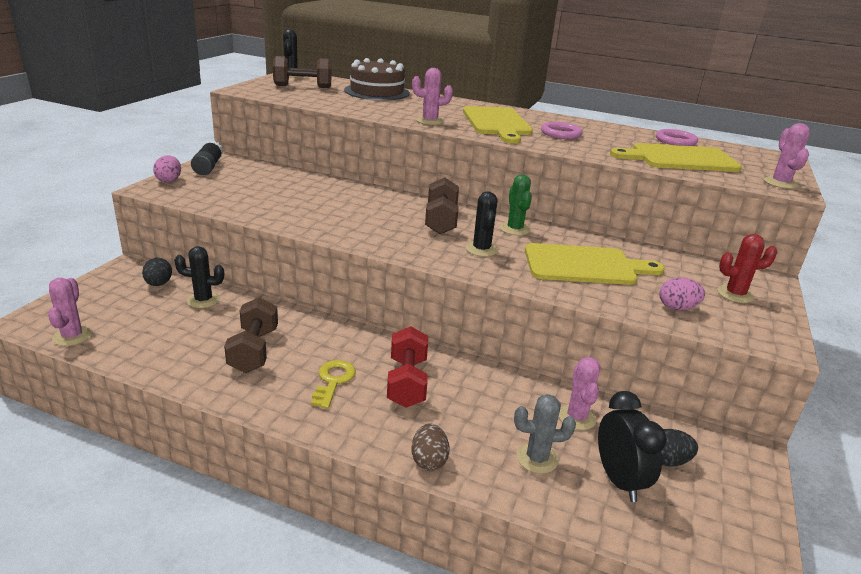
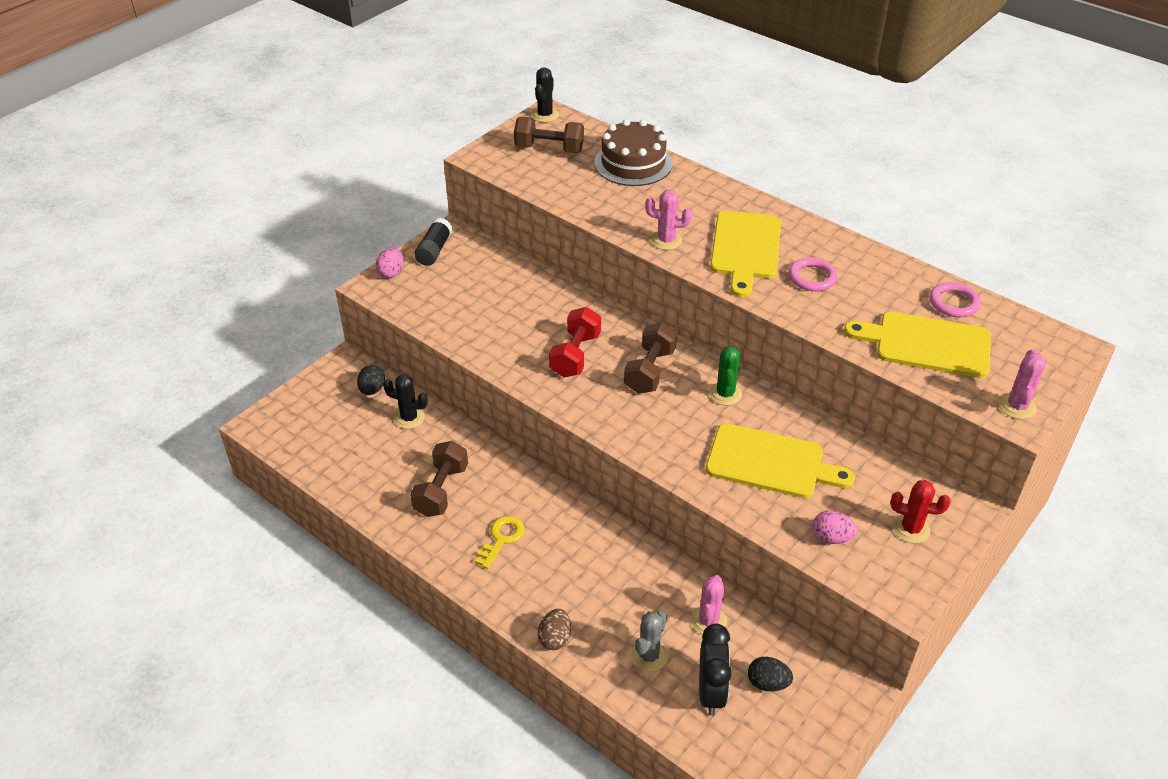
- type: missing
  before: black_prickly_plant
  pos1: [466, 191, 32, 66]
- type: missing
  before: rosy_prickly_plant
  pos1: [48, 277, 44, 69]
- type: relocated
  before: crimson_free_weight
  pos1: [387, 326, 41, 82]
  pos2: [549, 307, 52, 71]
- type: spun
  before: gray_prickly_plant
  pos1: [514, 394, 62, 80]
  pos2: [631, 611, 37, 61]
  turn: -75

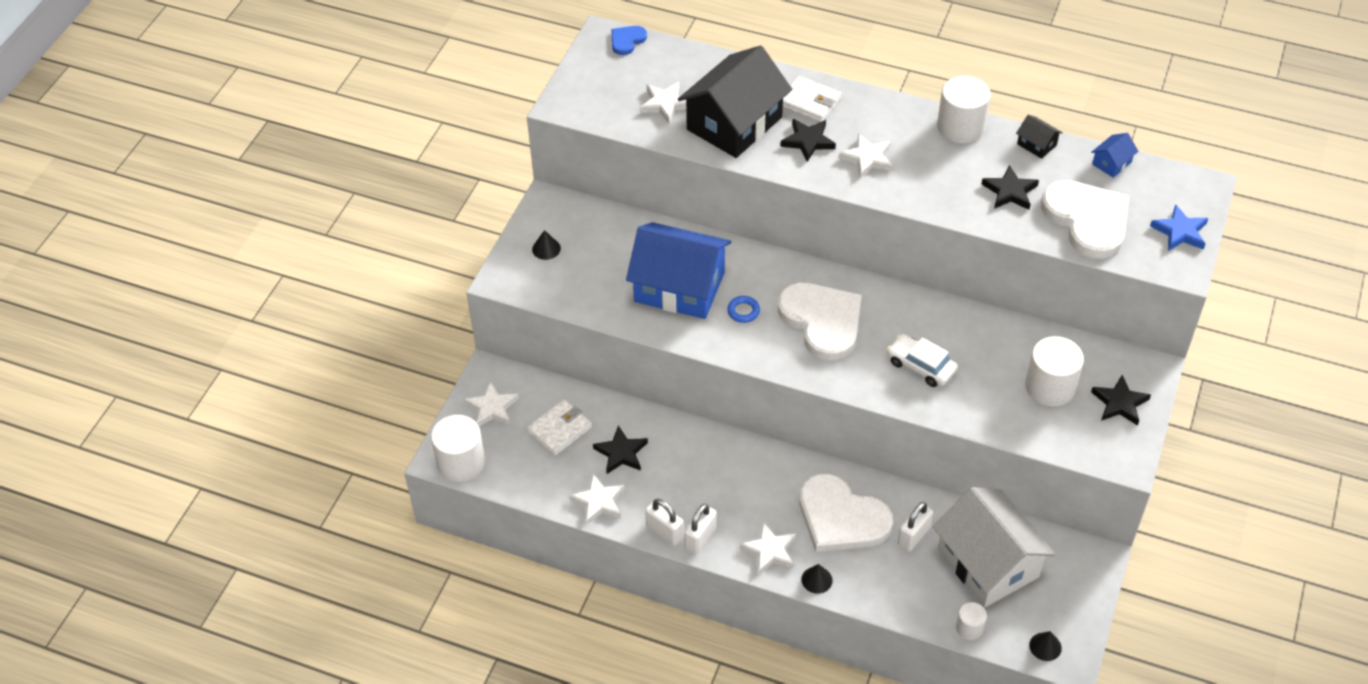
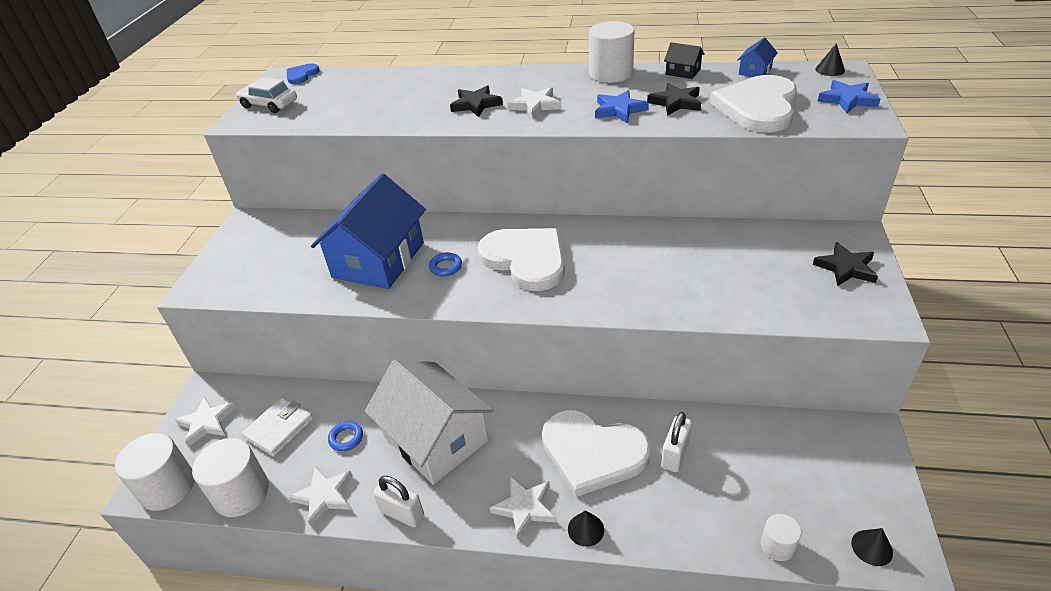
- type: missing
  before: black_cottage
  pos1: [678, 45, 114, 113]
- type: missing
  before: pure_white_card_wallet
  pos1: [783, 76, 58, 46]
- type: missing
  before: pure_white_five-pointed_star
  pos1: [640, 82, 46, 41]
- type: spun
  before: pure_white_heart
  pos1: [1041, 180, 88, 79]
  pos2: [710, 75, 87, 57]
  turn: -120
- type: spun
  before: blue_cottage
  pos1: [626, 222, 105, 97]
  pos2: [311, 173, 115, 116]
  turn: -75
- type: relocated
  before: black_solid_cone
  pos1: [532, 230, 29, 30]
  pos2: [816, 43, 29, 33]
- type: relocated
  before: pure_white_car
  pos1: [887, 334, 71, 53]
  pos2: [236, 77, 61, 36]
- type: relocated
  before: pure_white_solid_cylinder
  pos1: [1025, 336, 59, 70]
  pos2: [192, 438, 77, 79]
- type: exchanged
  before: black_five-pointed_star
  after: blue_torus
  pos1: [593, 425, 55, 49]
  pos2: [328, 421, 35, 30]
- type: relocated
  before: pure_white_cottage
  pos1: [933, 487, 123, 120]
  pos2: [365, 360, 128, 125]
- type: missing
  before: pure_white_small_lock
  pos1: [684, 504, 33, 50]
- type: appeared
  after: blue_five-pointed_star
  pos2: [595, 90, 54, 33]

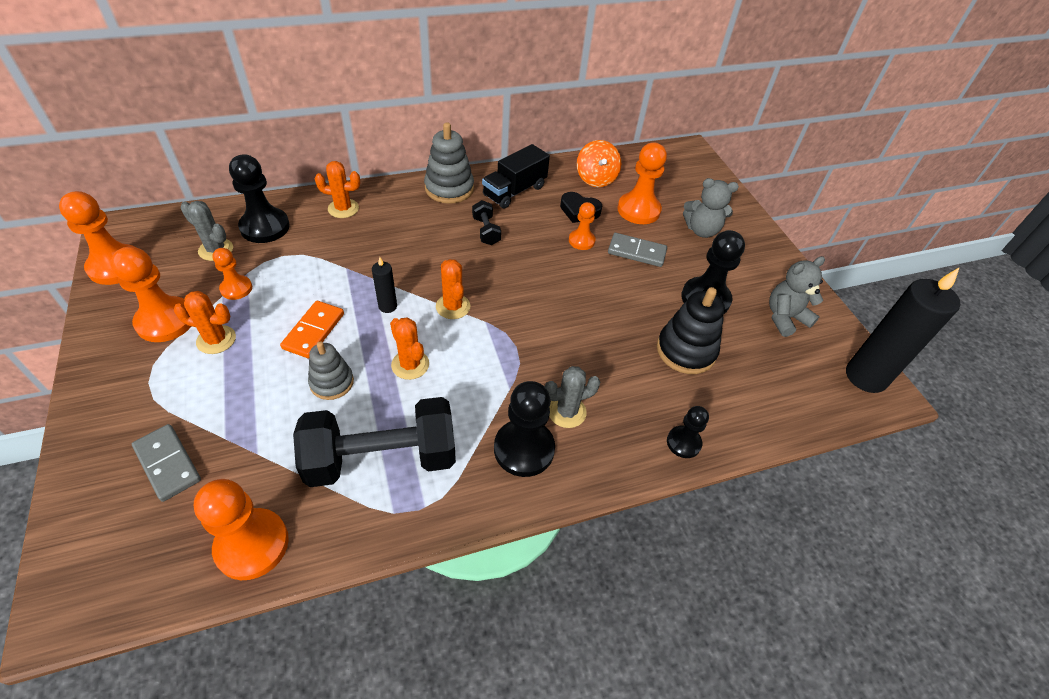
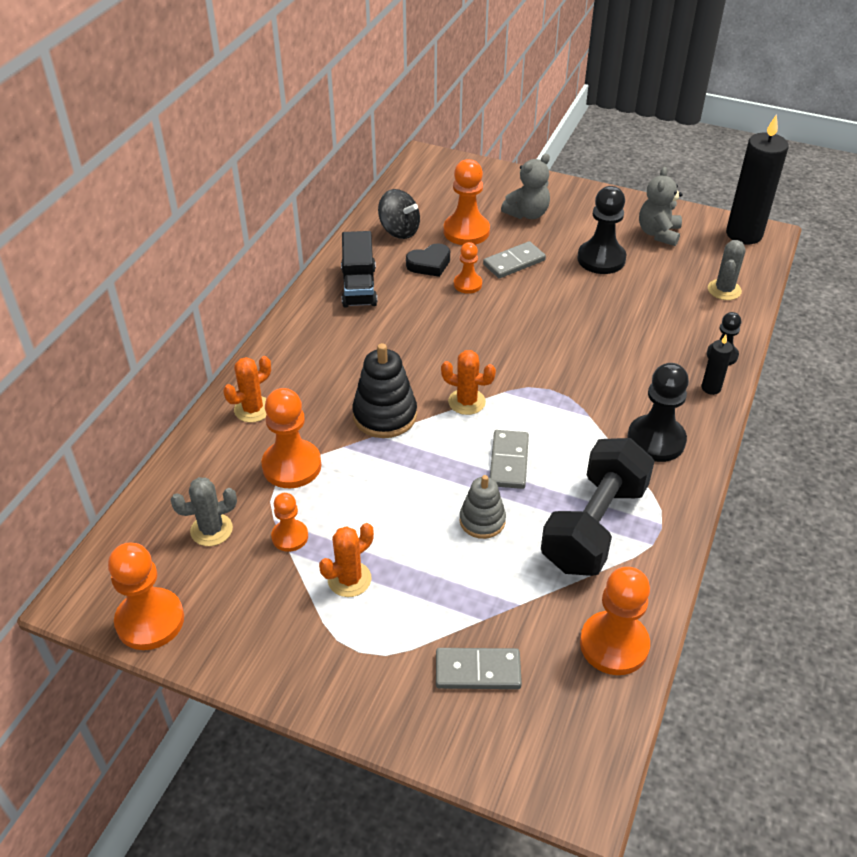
- type: missing
  before: gray_stacking_toy
  pos1: [424, 122, 50, 82]
- type: colour
  before: orange_toy_top
  after: black_toy_top
  pos1: [577, 140, 44, 47]
  pos2: [378, 189, 42, 50]
- type: missing
  before: black_game_pawn
  pos1: [229, 154, 61, 89]
- type: missing
  before: black_free_weight
  pos1: [472, 200, 29, 45]
- type: relocated
  before: orange_game_pawn
  pos1: [110, 246, 81, 96]
  pos2: [261, 388, 60, 100]
- type: relocated
  before: black_wax_candle
  pos1: [372, 257, 25, 56]
  pos2: [701, 335, 32, 60]
- type: relocated
  before: black_stacking_toy
  pos1: [657, 287, 68, 87]
  pos2: [352, 343, 65, 95]
- type: missing
  before: orange_domino
  pos1: [280, 301, 64, 57]
- type: exchanged
  before: orange_prickly_plant
  after: gray_domino
  pos1: [390, 317, 39, 63]
  pos2: [490, 430, 39, 59]
- type: relocated
  before: gray_prickly_plant
  pos1: [545, 366, 55, 62]
  pos2: [708, 240, 38, 60]

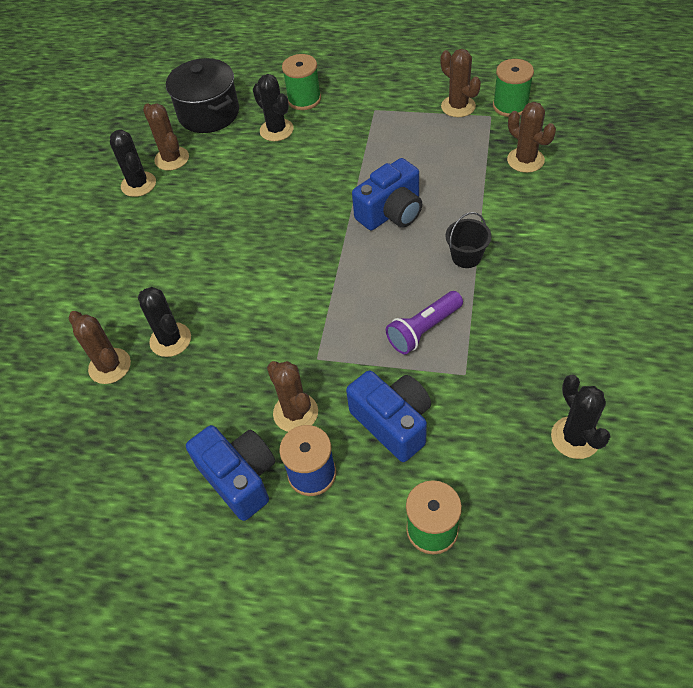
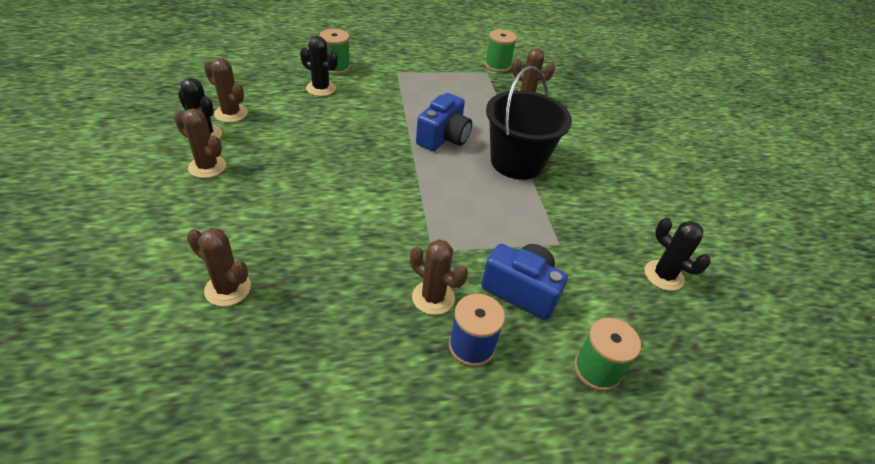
- type: relocated
  before: brown_prickly_plant
  pos1: [440, 49, 41, 68]
  pos2: [174, 108, 52, 70]
- type: missing
  before: black_pot
  pos1: [166, 58, 73, 75]
- type: size
  before: black_sand_bucket
  pos1: [446, 212, 45, 56]
  pos2: [486, 66, 86, 114]
  scale: 2.23
- type: missing
  before: black_prickly_plant
  pos1: [138, 287, 53, 70]
- type: missing
  before: violet_torch
  pos1: [386, 291, 77, 63]
- type: missing
  before: blue_photo_camera
  pos1: [186, 425, 89, 96]

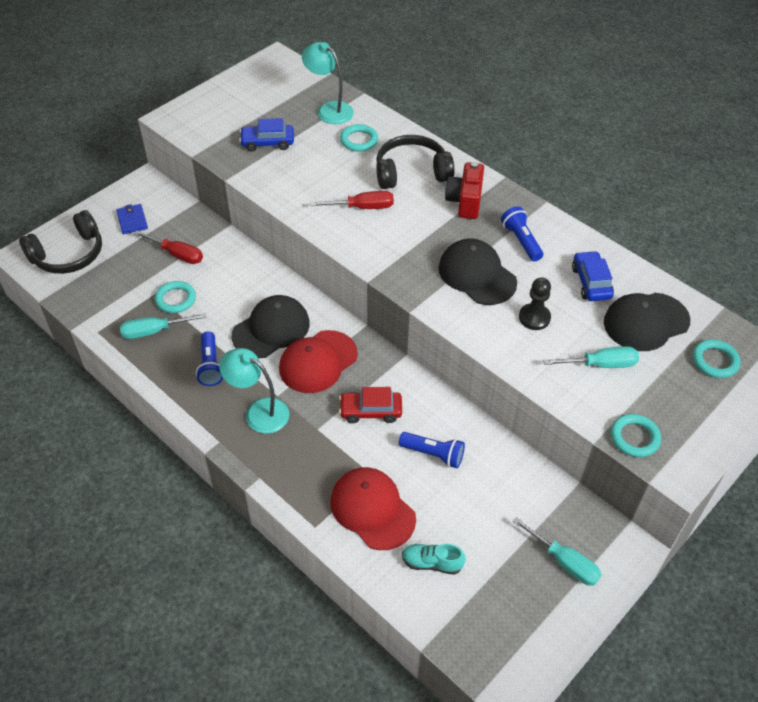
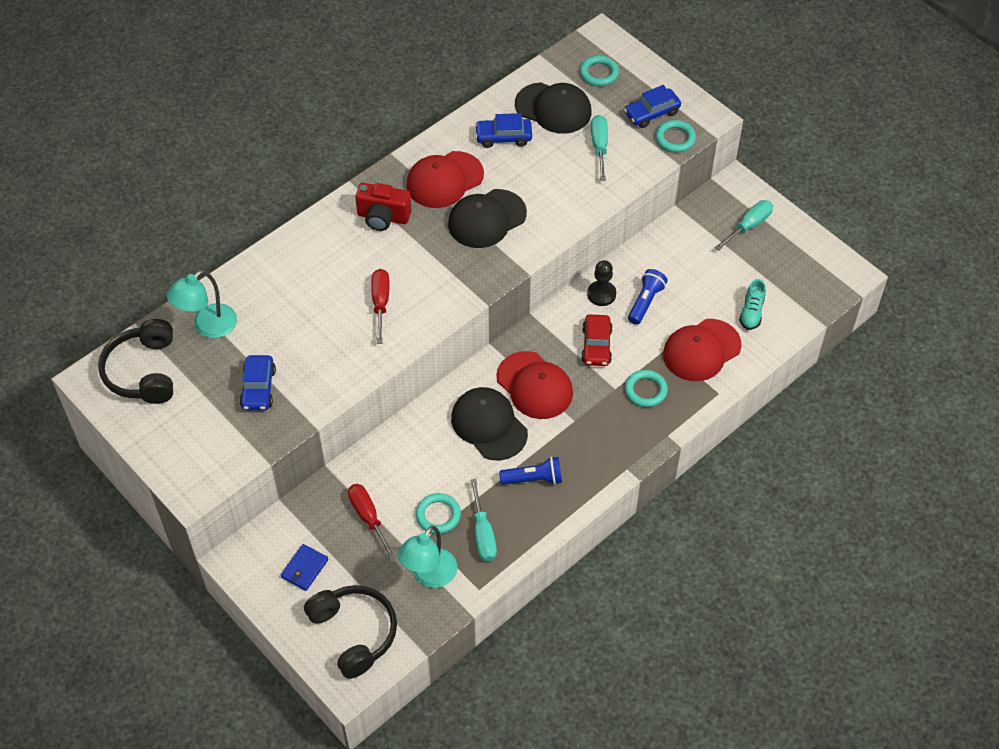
- type: relocated
  before: turquoise_torus
  pos1: [340, 124, 38, 28]
  pos2: [625, 370, 43, 37]
- type: relocated
  before: black_headset
  pos1: [376, 135, 79, 54]
  pos2: [98, 319, 75, 85]
- type: spun
  before: blue_card_wallet
  pos1: [116, 204, 32, 30]
  pos2: [280, 544, 48, 47]
  turn: -45
- type: exchanged
  before: blue_torch
  after: crimson_baseball_cap
  pos1: [501, 206, 42, 55]
  pos2: [406, 151, 78, 57]
- type: spun
  before: crimson_flat_screwdriver
  pos1: [134, 230, 69, 34]
  pos2: [348, 484, 48, 76]
  turn: -60
- type: relocated
  before: black_game_pawn
  pos1: [519, 277, 32, 53]
  pos2: [587, 260, 29, 46]
- type: spun
  before: black_baseball_cap
  pos1: [604, 293, 86, 58]
  pos2: [515, 82, 76, 52]
  turn: -45
- type: relocated
  before: turquoise_lamp
  pos1: [219, 348, 70, 86]
  pos2: [397, 526, 60, 62]
- type: appeared
  after: blue_car
  pos2: [624, 85, 57, 43]

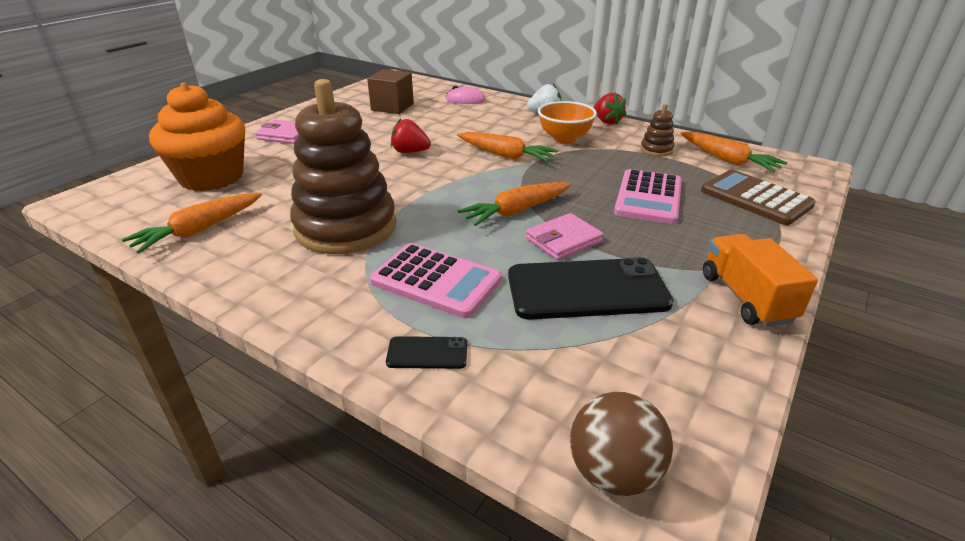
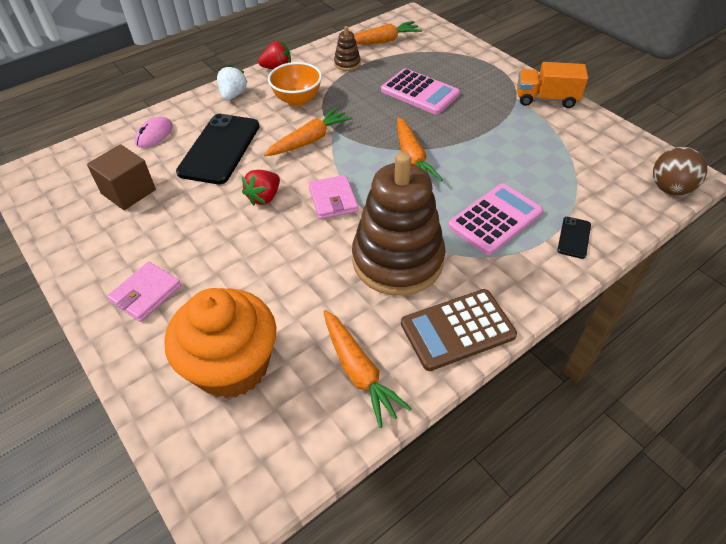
- type: relocated
  before: brown_adding_machine
  pos1: [701, 170, 115, 55]
  pos2: [401, 289, 116, 82]
- type: relocated
  before: rosy_card_wallet
  pos1: [526, 213, 78, 47]
  pos2: [308, 175, 50, 44]
- type: relocated
  before: black_smartphone
  pos1: [508, 257, 166, 63]
  pos2: [176, 114, 84, 70]

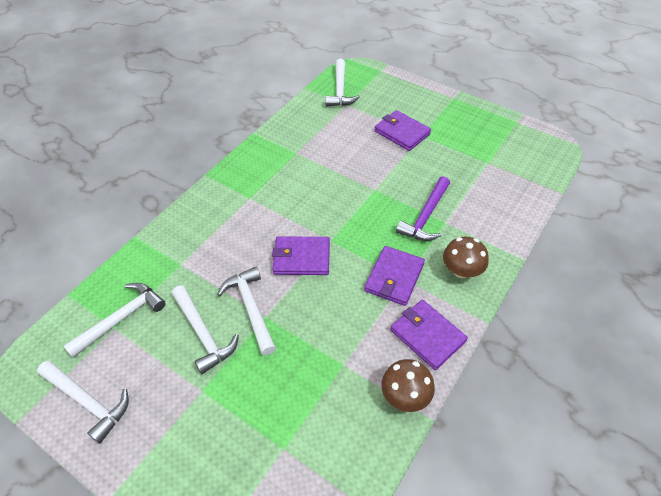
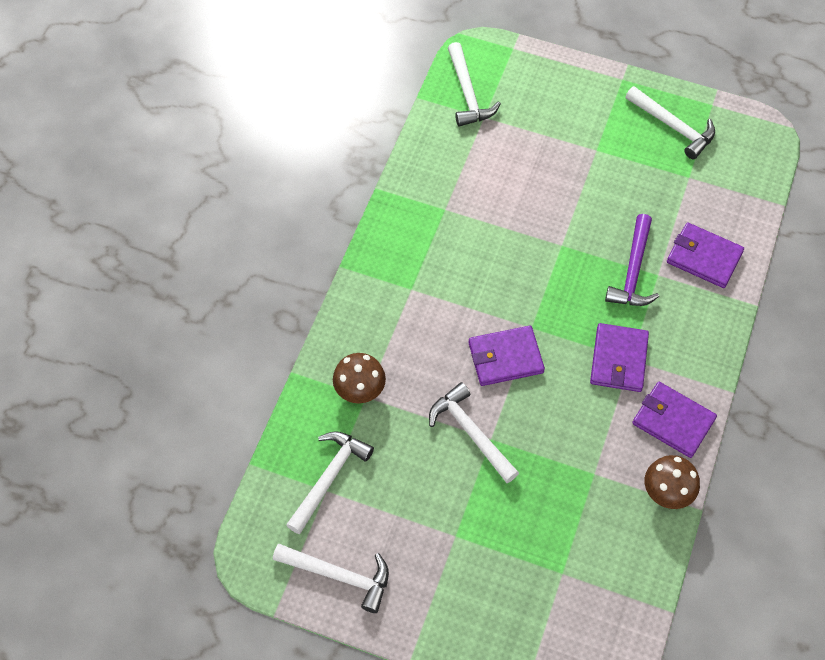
- type: relocated
  before: violet_card_wallet
  pos1: [374, 110, 57, 41]
  pos2: [667, 222, 77, 66]
- type: relocated
  before: brown_fungus
  pos1: [443, 236, 46, 42]
  pos2: [333, 353, 53, 50]
- type: relocated
  before: pure_white_carpenter's_hammer
  pos1: [172, 285, 67, 89]
  pos2: [625, 86, 90, 73]

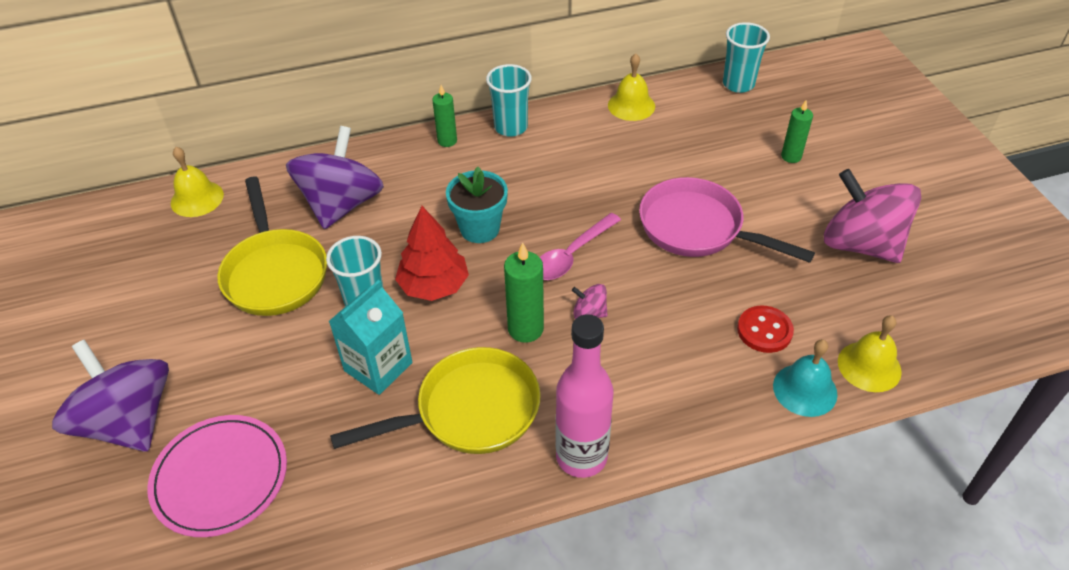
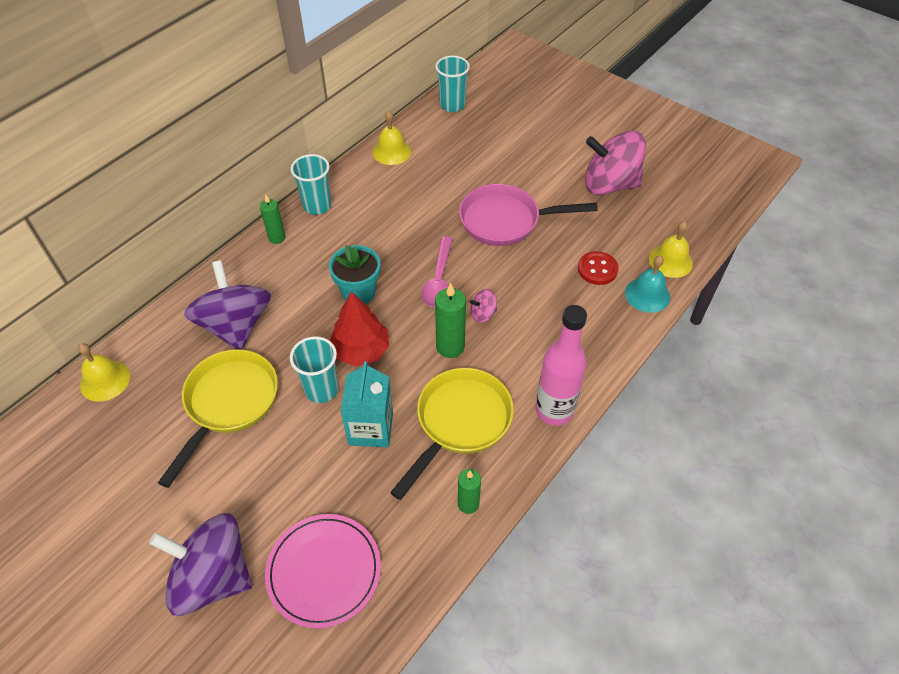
- type: relocated
  before: emerald_wax_candle
  pos1: [781, 101, 32, 62]
  pos2: [458, 469, 23, 45]
- type: spun
  before: yellow_frying_pan
  pos1: [217, 177, 110, 139]
  pos2: [158, 349, 120, 139]
  turn: -105

